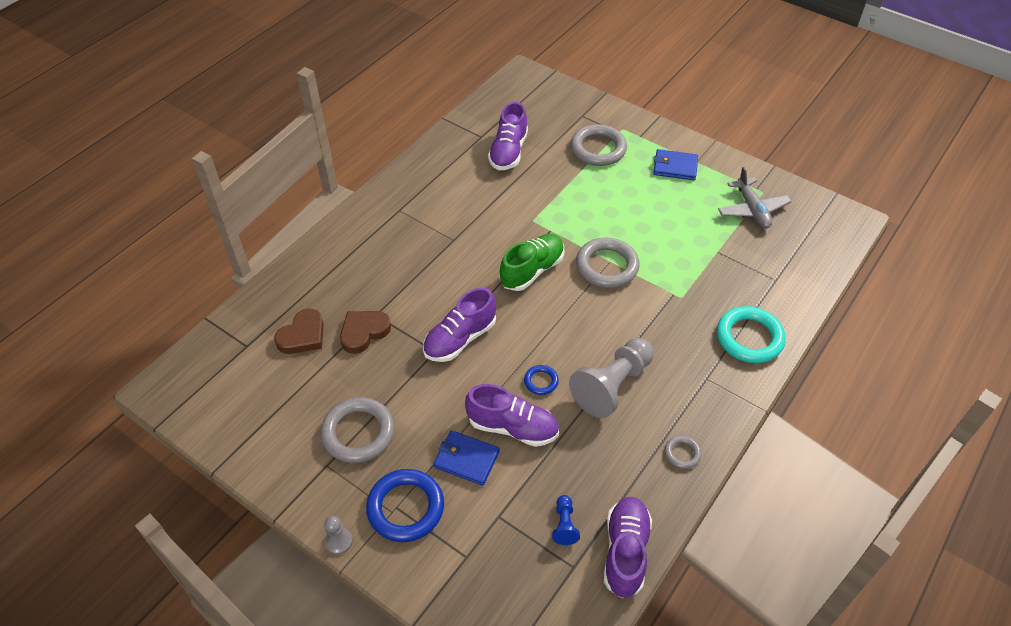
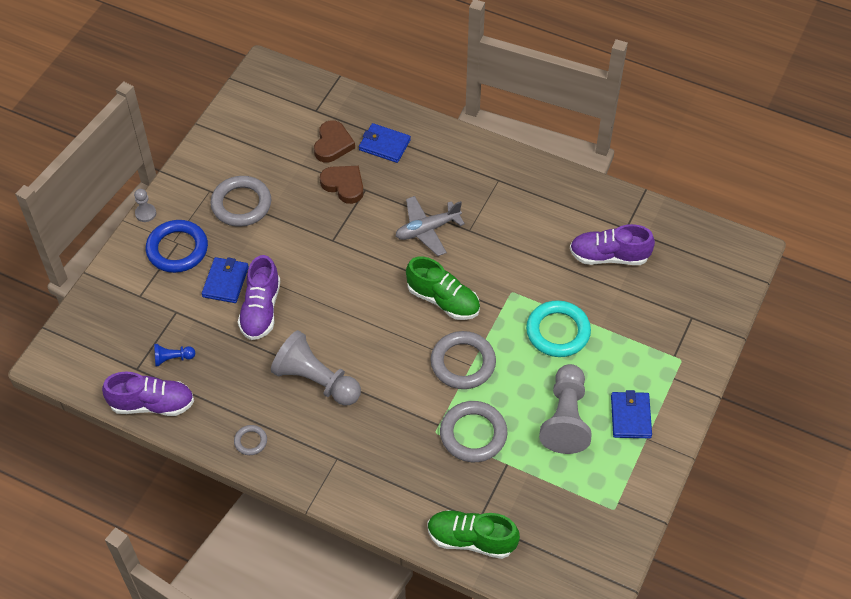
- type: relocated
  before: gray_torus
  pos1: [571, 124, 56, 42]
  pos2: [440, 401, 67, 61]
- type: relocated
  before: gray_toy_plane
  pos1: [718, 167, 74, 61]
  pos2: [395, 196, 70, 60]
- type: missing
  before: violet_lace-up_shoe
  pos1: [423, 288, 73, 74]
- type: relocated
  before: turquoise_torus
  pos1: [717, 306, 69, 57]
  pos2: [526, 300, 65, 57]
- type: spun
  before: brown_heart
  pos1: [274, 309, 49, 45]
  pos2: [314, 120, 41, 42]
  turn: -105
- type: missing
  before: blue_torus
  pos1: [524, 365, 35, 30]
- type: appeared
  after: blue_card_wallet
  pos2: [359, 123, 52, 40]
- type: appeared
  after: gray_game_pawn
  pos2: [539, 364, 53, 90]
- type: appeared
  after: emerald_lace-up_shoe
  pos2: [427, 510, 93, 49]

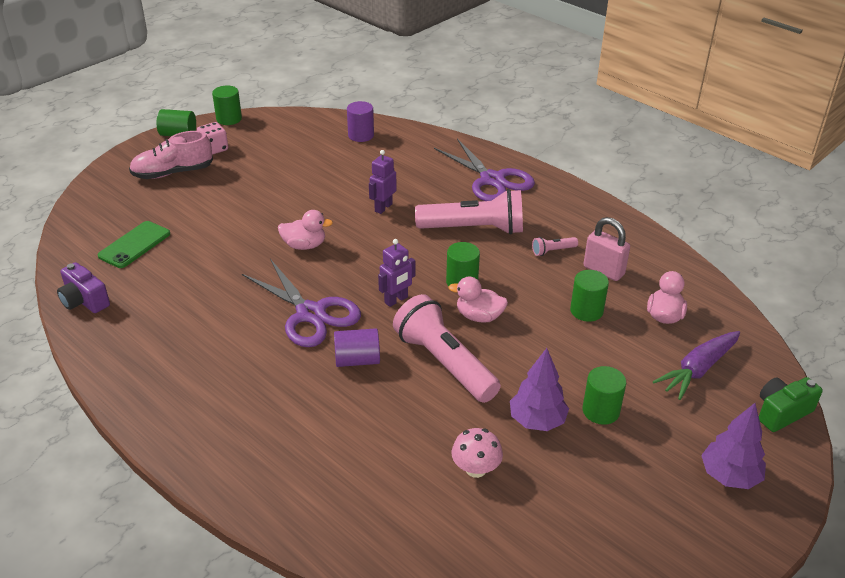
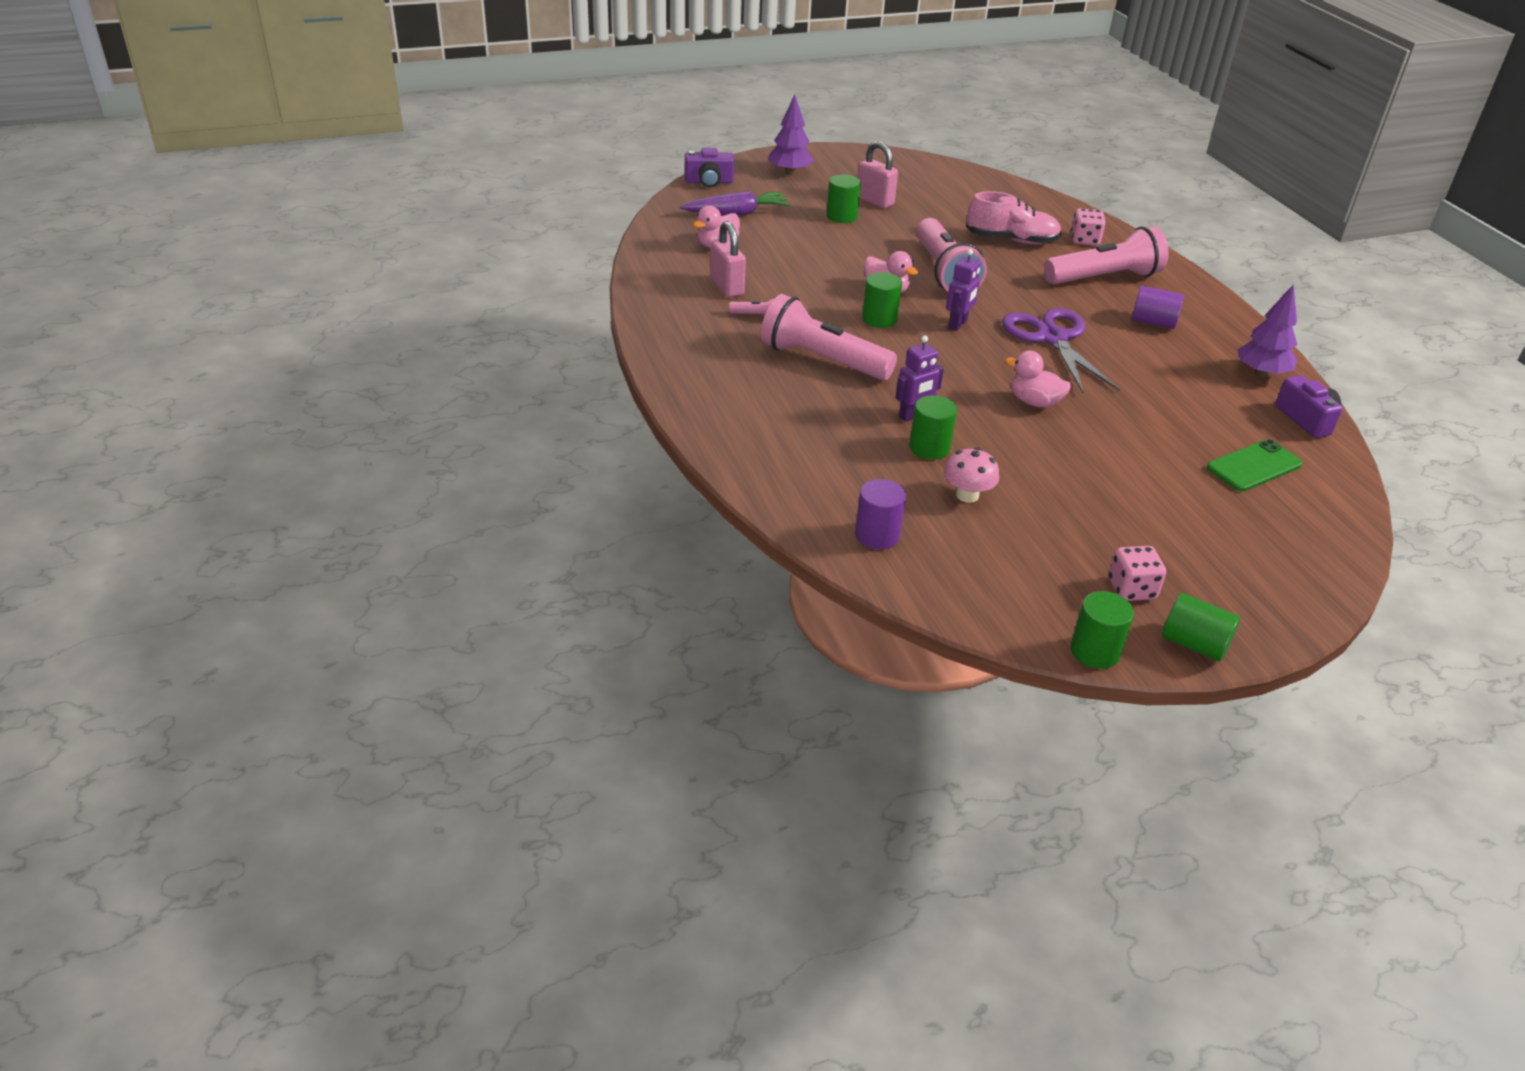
- type: relocated
  before: rosy_lace-up_shoe
  pos1: [129, 131, 84, 48]
  pos2: [966, 191, 96, 53]
- type: missing
  before: violet_pair_of_scissors
  pos1: [434, 138, 101, 63]
- type: spun
  before: violet_robot_figure
  pos1: [378, 239, 37, 68]
  pos2: [946, 249, 35, 82]
  turn: 135
- type: relocated
  before: emerald_solid_cylinder
  pos1: [570, 270, 39, 52]
  pos2: [909, 395, 48, 65]
- type: relocated
  before: violet_solid_cylinder
  pos1: [334, 328, 46, 39]
  pos2: [1131, 286, 53, 43]
- type: relocated
  before: violet_tree
  pos1: [510, 348, 59, 83]
  pos2: [1237, 284, 60, 93]
- type: colour
  before: emerald_photo_camera
  after: violet_photo_camera
  pos1: [759, 377, 64, 55]
  pos2: [685, 148, 49, 40]
- type: relocated
  before: rosy_fungus
  pos1: [451, 428, 52, 50]
  pos2: [944, 448, 55, 55]
- type: appeared
  after: rosy_small_lock
  pos2: [858, 141, 40, 68]
- type: appeared
  after: rosy_die
  pos2: [1071, 208, 35, 38]
- type: appeared
  after: rosy_torch
  pos2: [1044, 226, 125, 58]

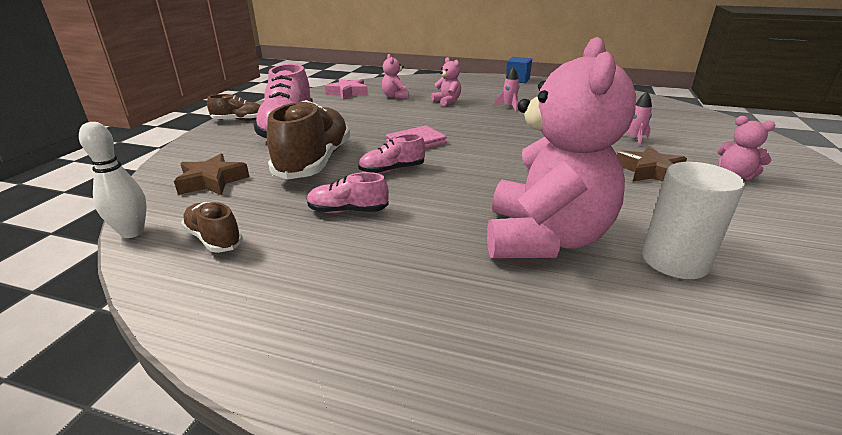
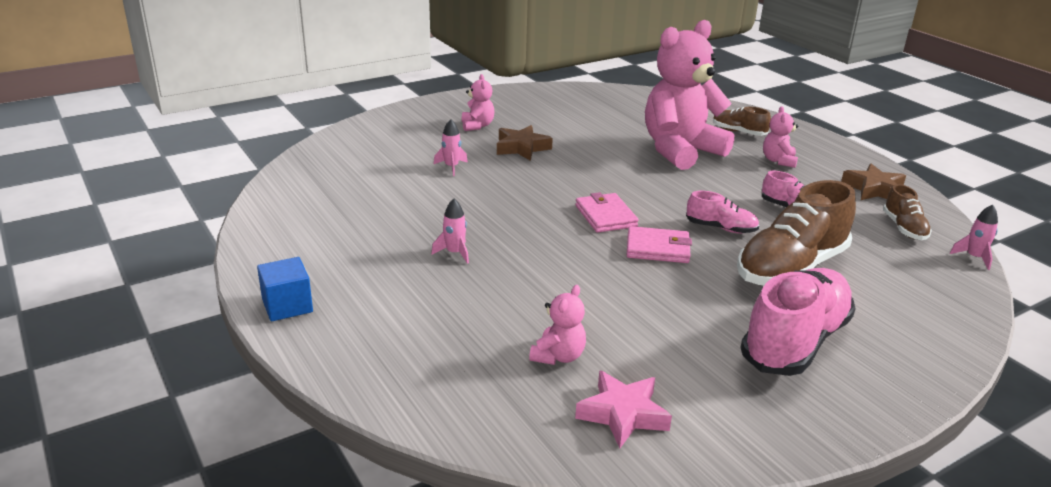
- type: relocated
  before: rosy_stuffed_bear
  pos1: [431, 57, 30, 49]
  pos2: [763, 106, 35, 62]
- type: relocated
  before: brown_lace-up_shoe
  pos1: [207, 94, 53, 27]
  pos2: [713, 107, 58, 29]
- type: exchanged
  before: pure_white_skittle
  after: rosy_toy_rocket
  pos1: [79, 122, 68, 116]
  pos2: [950, 205, 48, 65]
- type: relocated
  before: brown_five-pointed_star
  pos1: [174, 154, 75, 41]
  pos2: [841, 164, 65, 36]
- type: missing
  before: pure_white_solid_cylinder
  pos1: [642, 162, 103, 117]
- type: appeared
  after: rosy_card_wallet
  pos2: [575, 192, 64, 41]

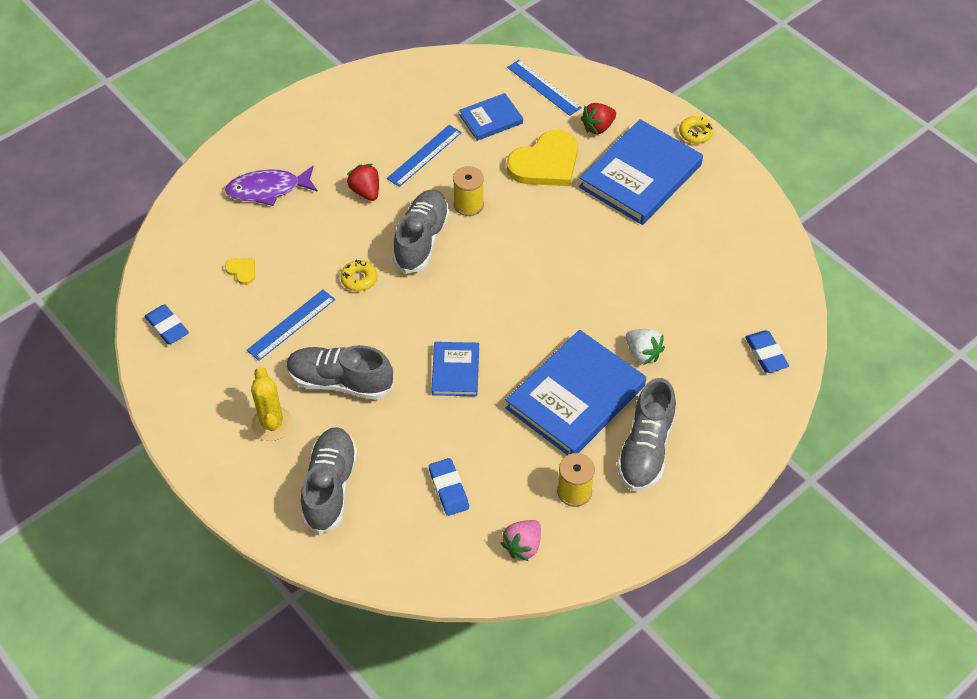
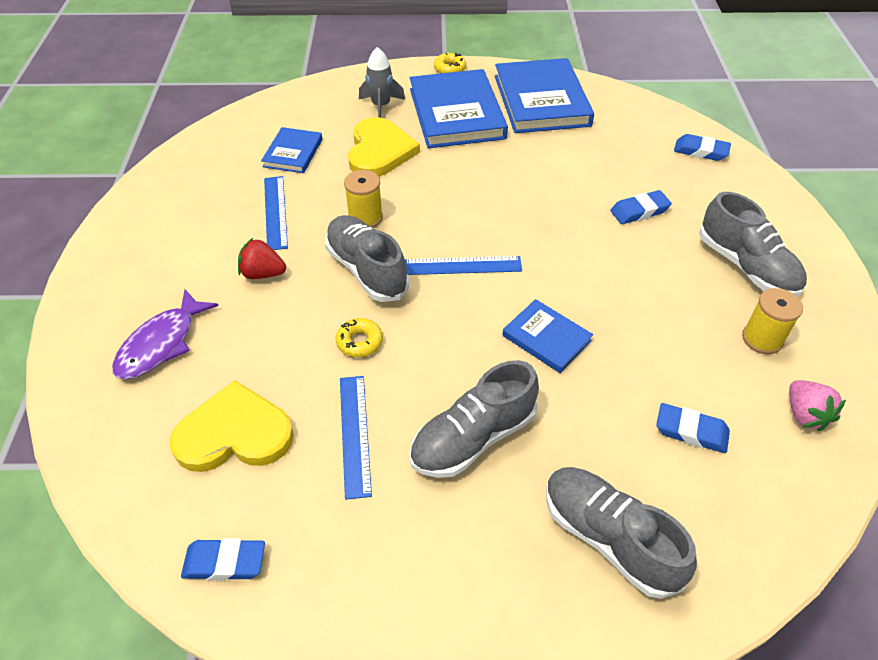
- type: relocated
  before: blue_ruler
  pos1: [507, 60, 75, 56]
  pos2: [405, 256, 117, 19]
- type: exchanged
  before: crimson_toy_strawberry
  after: gray_toy_rocket
  pos1: [581, 103, 35, 32]
  pos2: [359, 47, 46, 71]
- type: size
  before: yellow_heart
  pos1: [225, 258, 30, 27]
  pos2: [170, 380, 124, 92]
  scale: 2.36
- type: exchanged
  before: pure_white_toy_strawberry
  after: blue_gum_eraser
  pos1: [626, 329, 39, 35]
  pos2: [610, 190, 62, 34]
- type: relocated
  before: blue_book
  pos1: [506, 330, 140, 125]
  pos2: [495, 58, 99, 75]
- type: missing
  before: yellow_prickly_plant
  pos1: [251, 367, 42, 74]

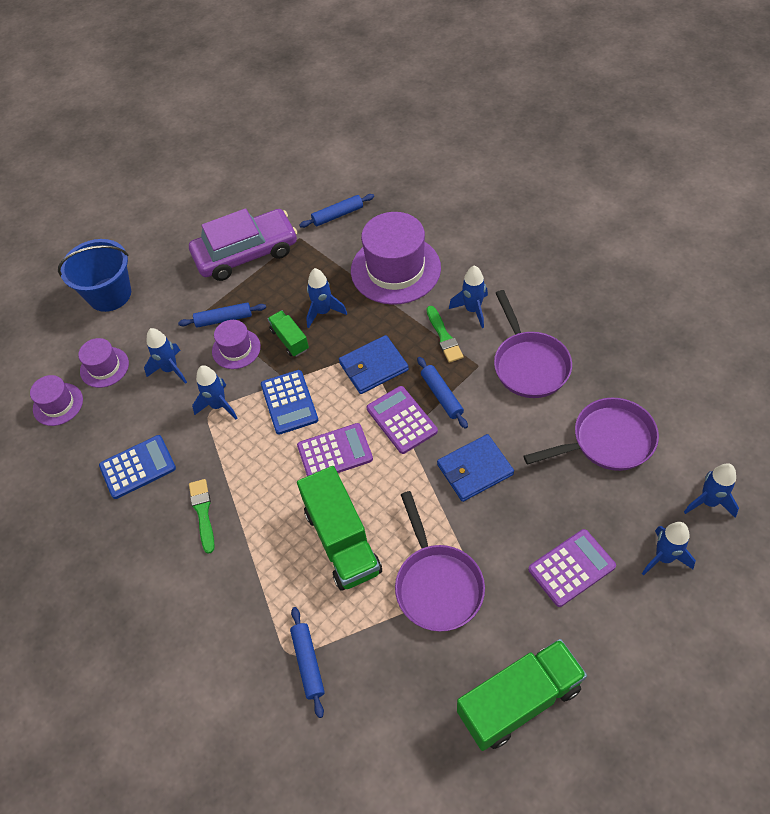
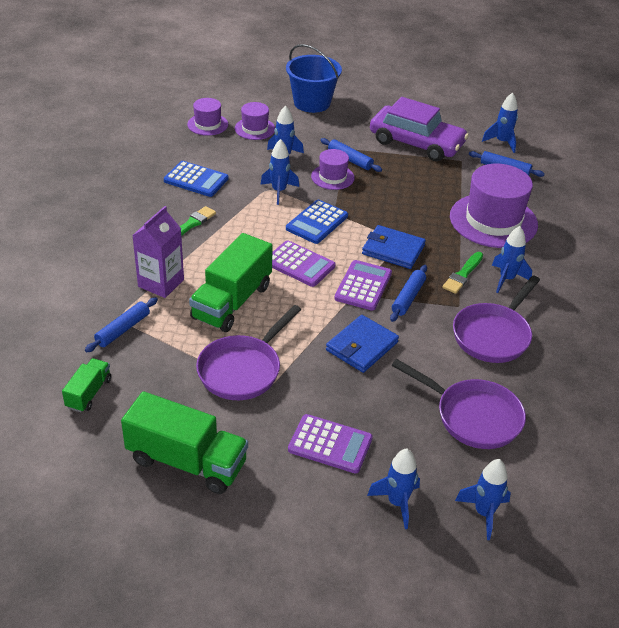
- type: relocated
  before: blue_toy_rocket
  pos1: [306, 268, 41, 60]
  pos2: [482, 93, 36, 60]
- type: relocated
  before: emerald_lorry
  pos1: [268, 310, 41, 47]
  pos2: [62, 358, 49, 54]
- type: spun
  before: blue_card_wallet
  pos1: [437, 434, 77, 68]
  pos2: [326, 315, 73, 58]
  turn: -75
- type: appeared
  after: violet_milk_carton
  pos2: [132, 206, 52, 92]

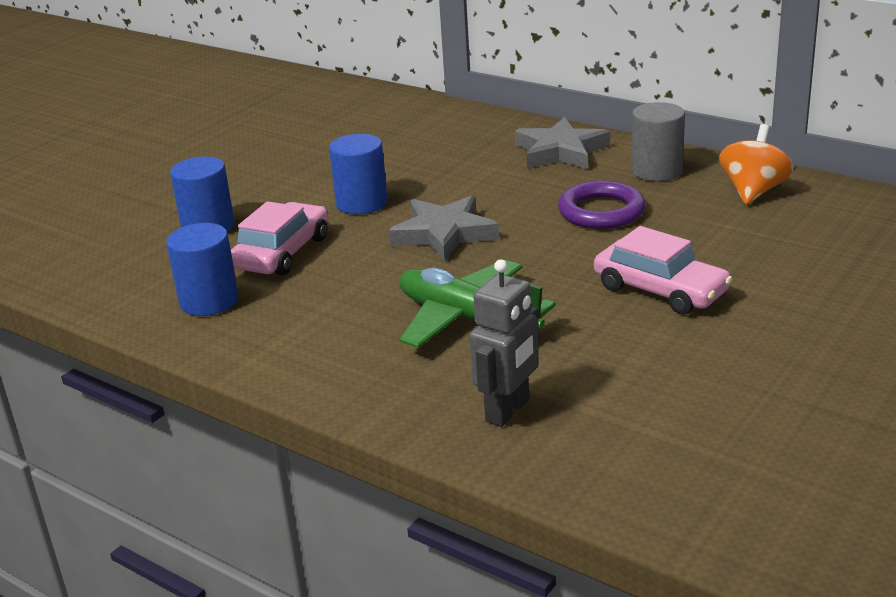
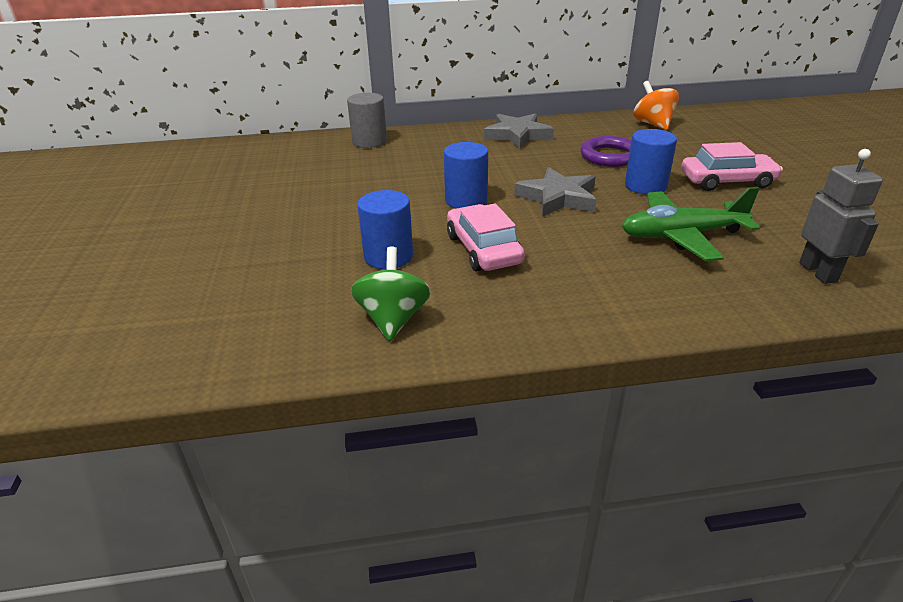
- type: relocated
  before: gray_solid_cylinder
  pos1: [631, 102, 54, 79]
  pos2: [347, 93, 40, 55]
- type: relocated
  before: blue_solid_cylinder
  pos1: [166, 223, 73, 93]
  pos2: [625, 129, 52, 65]
- type: appeared
  after: emerald_toy_top
  pos2: [351, 247, 80, 94]

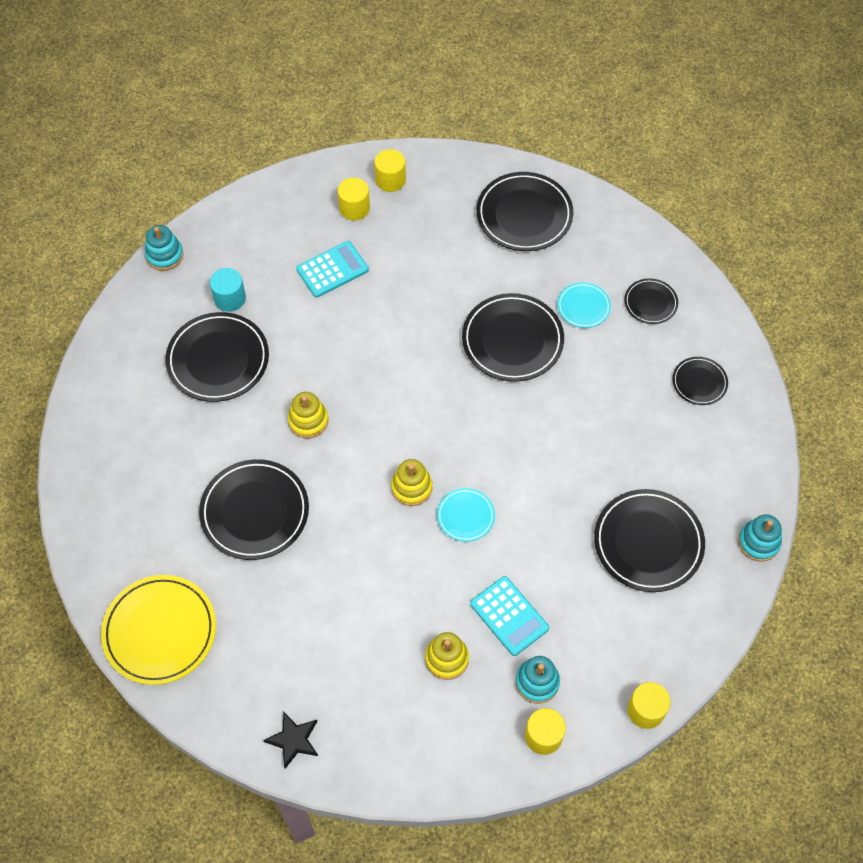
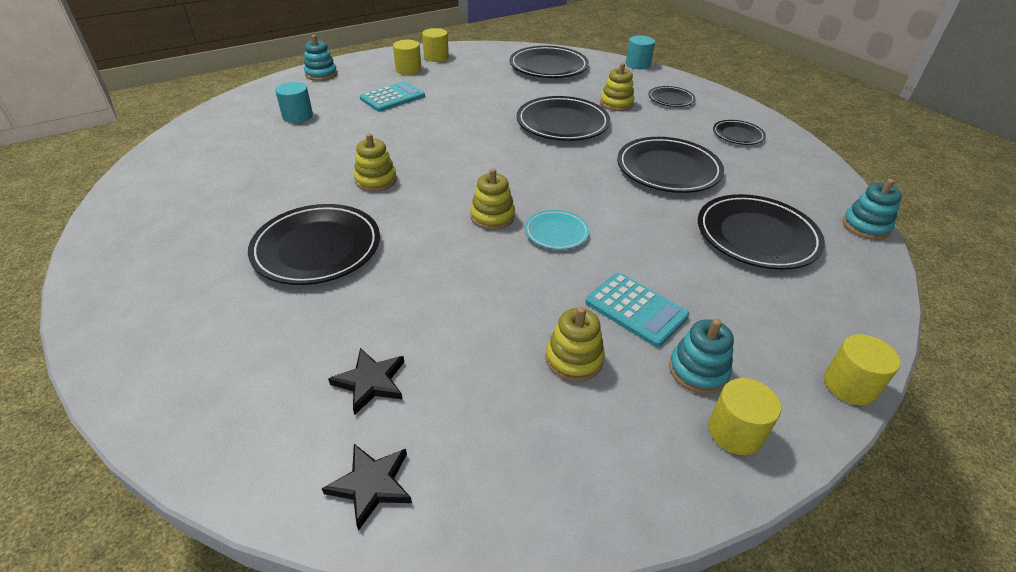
- type: relocated
  before: turquoise_stacking_toy
  pos1: [145, 225, 39, 46]
  pos2: [304, 35, 33, 46]
- type: exchanged
  before: turquoise_plate
  after: yellow_stacking_toy
  pos1: [557, 282, 54, 46]
  pos2: [600, 63, 34, 48]
- type: relocated
  before: black_plate
  pos1: [165, 312, 104, 90]
  pos2: [617, 137, 107, 56]
- type: missing
  before: yellow_plate
  pos1: [101, 575, 115, 110]
- type: appeared
  after: turquoise_solid_cylinder
  pos2: [626, 36, 29, 34]
- type: appeared
  after: black_five-pointed_star
  pos2: [328, 348, 76, 67]

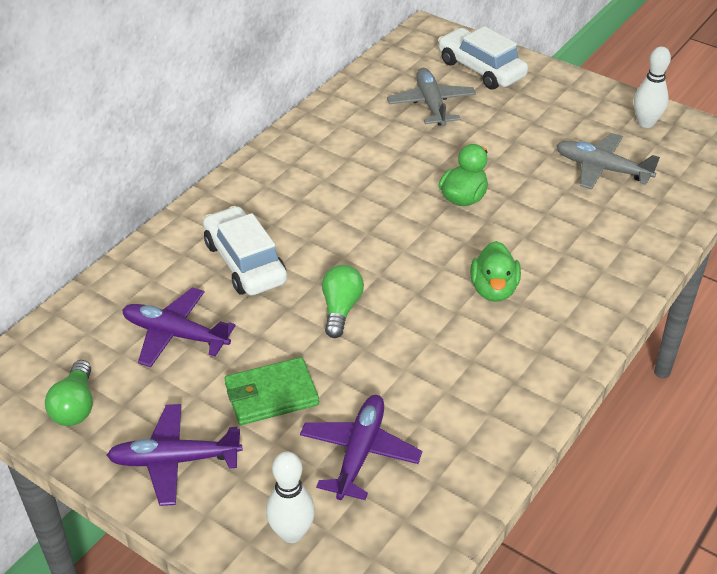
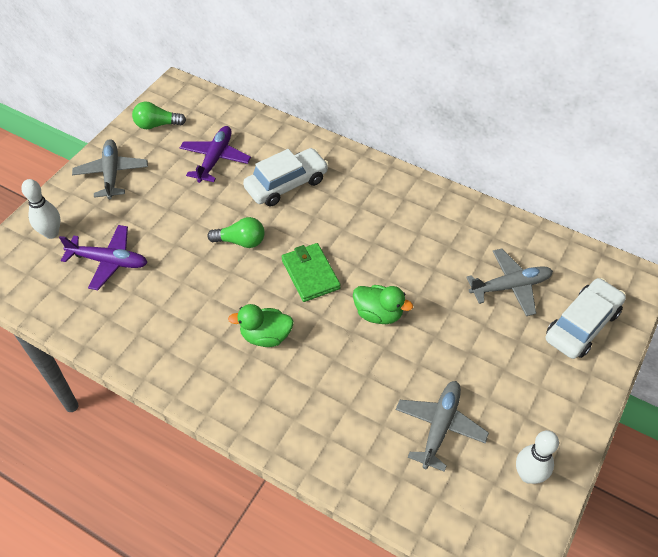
- type: relocated
  before: emerald_card_wallet
  pos1: [225, 357, 94, 68]
  pos2: [282, 243, 59, 59]
- type: colour
  before: violet_toy_plane
  after: gray_toy_plane
  pos1: [107, 404, 135, 102]
  pos2: [72, 139, 76, 60]

